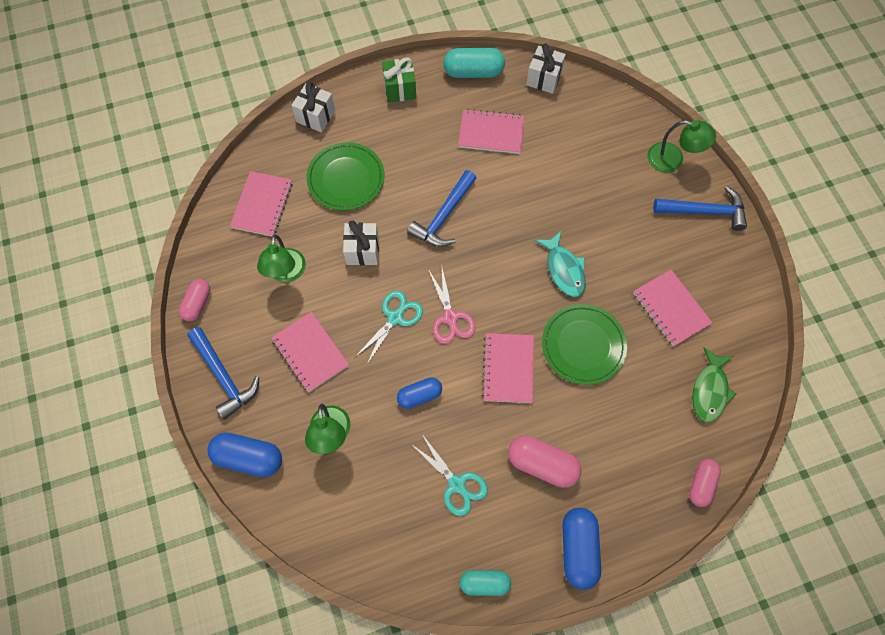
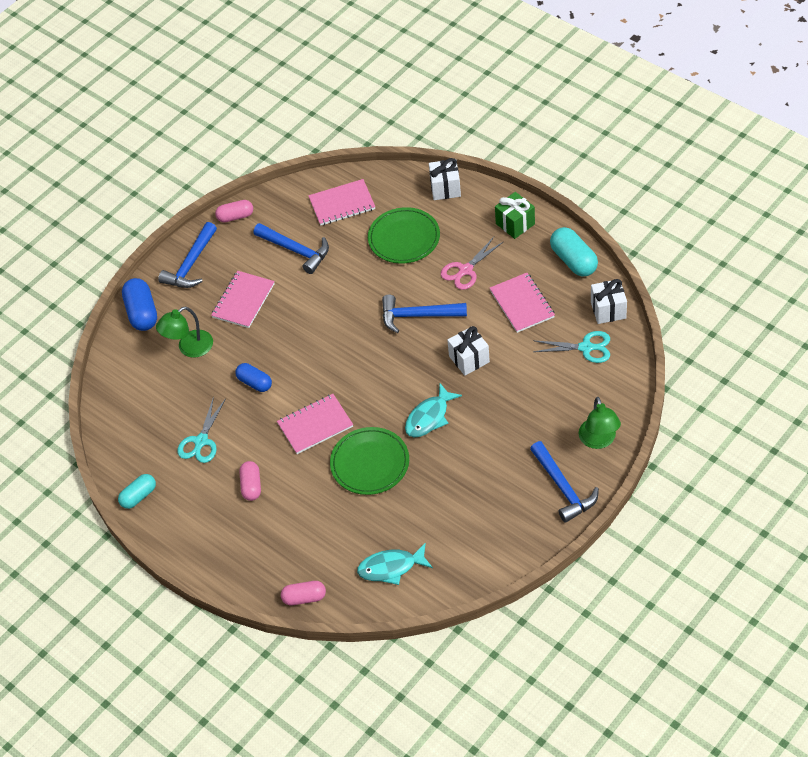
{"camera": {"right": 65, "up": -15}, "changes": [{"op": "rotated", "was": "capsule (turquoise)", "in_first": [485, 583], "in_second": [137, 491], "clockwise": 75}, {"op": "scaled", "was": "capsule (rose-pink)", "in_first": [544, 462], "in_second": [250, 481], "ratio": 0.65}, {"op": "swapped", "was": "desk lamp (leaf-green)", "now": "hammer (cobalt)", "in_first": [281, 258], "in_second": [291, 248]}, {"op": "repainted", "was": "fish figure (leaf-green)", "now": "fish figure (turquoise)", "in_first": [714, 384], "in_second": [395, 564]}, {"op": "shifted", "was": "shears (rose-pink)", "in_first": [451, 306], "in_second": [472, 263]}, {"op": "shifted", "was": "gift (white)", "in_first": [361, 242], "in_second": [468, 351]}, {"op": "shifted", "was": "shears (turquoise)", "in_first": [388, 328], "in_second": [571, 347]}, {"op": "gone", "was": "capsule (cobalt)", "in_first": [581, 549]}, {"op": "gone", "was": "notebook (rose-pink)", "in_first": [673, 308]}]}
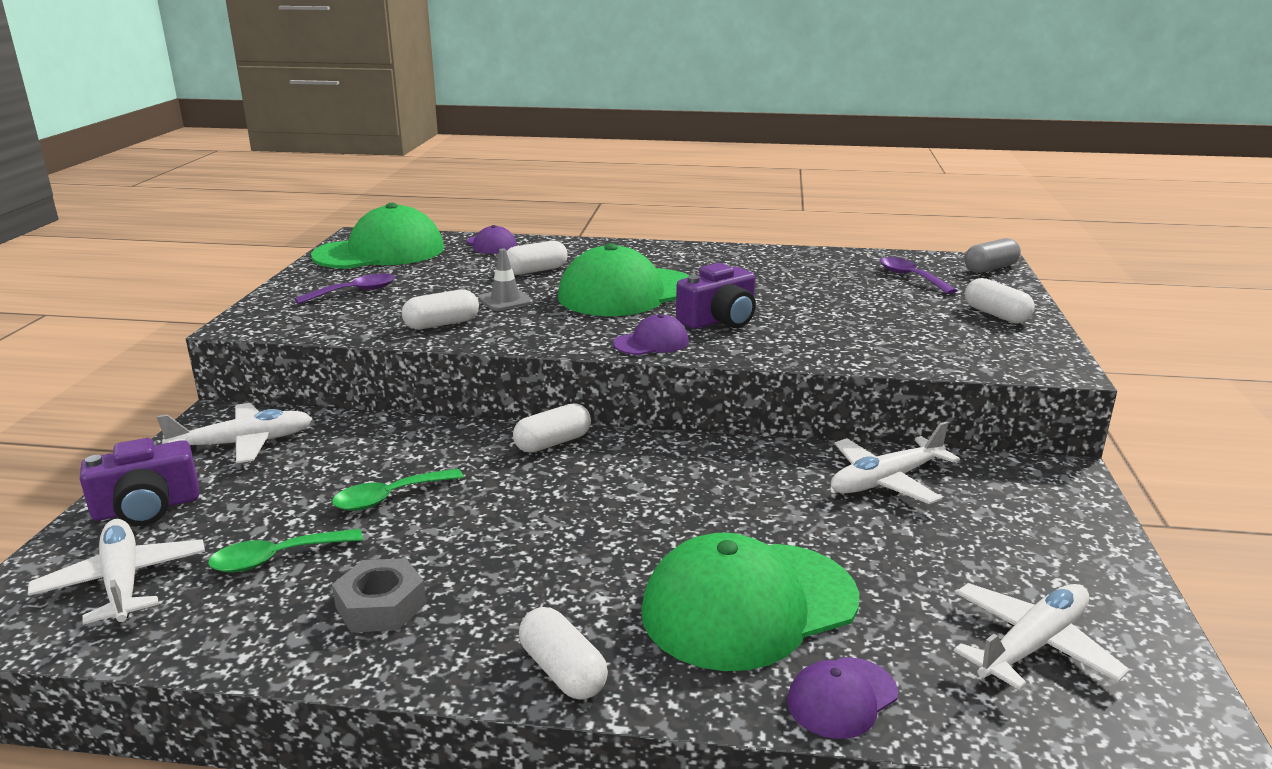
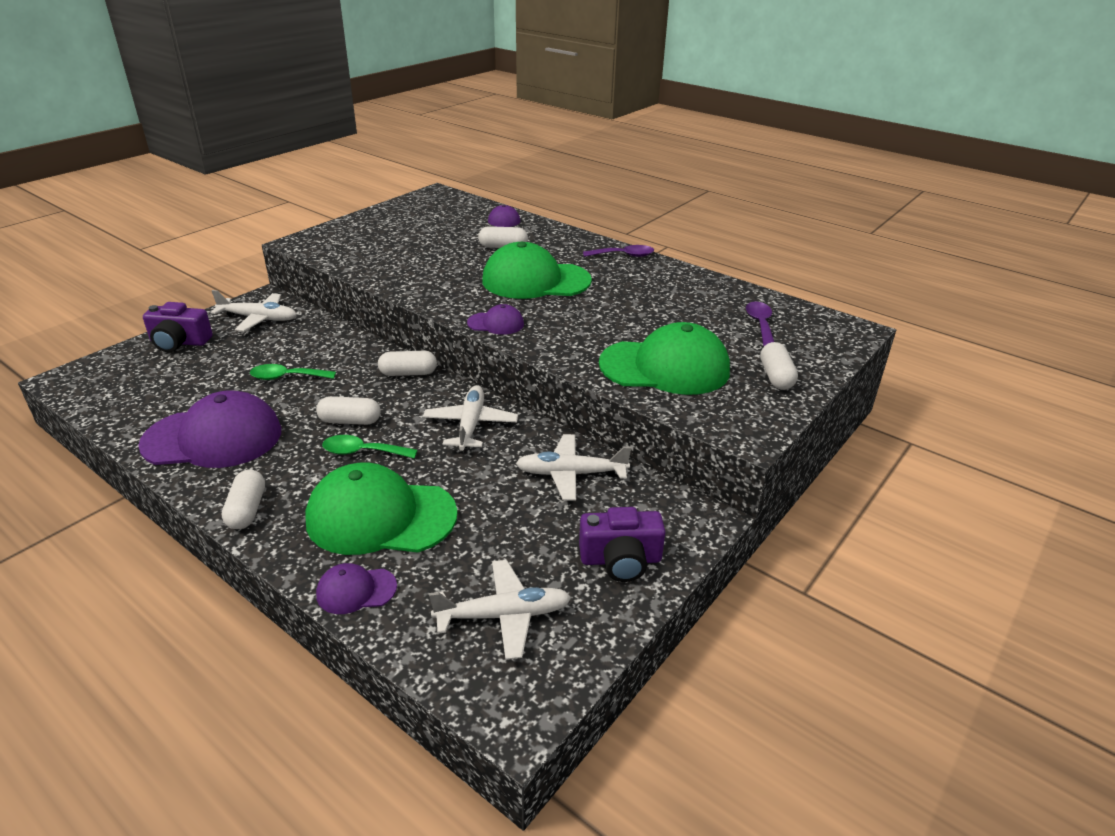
{"camera": {"right": 30, "up": 10}, "changes": [{"op": "swapped", "was": "hexagon nut (gray)", "now": "cap (purple)", "in_first": [379, 595], "in_second": [209, 429]}, {"op": "shifted", "was": "capsule (white)", "in_first": [440, 309], "in_second": [348, 410]}, {"op": "shifted", "was": "tablespoon (leaf-green)", "in_first": [285, 550], "in_second": [370, 447]}, {"op": "shifted", "was": "toy plane (white)", "in_first": [116, 572], "in_second": [470, 418]}, {"op": "shifted", "was": "camera (purple)", "in_first": [716, 296], "in_second": [622, 544]}, {"op": "shifted", "was": "tablespoon (purple)", "in_first": [344, 288], "in_second": [618, 251]}, {"op": "shifted", "was": "cap (leaf-green)", "in_first": [377, 236], "in_second": [664, 358]}, {"op": "gone", "was": "traffic cone (gray)", "in_first": [505, 280]}, {"op": "gone", "was": "capsule (gray)", "in_first": [992, 255]}]}
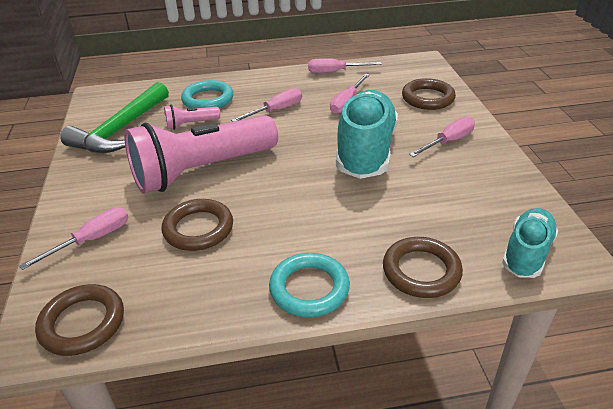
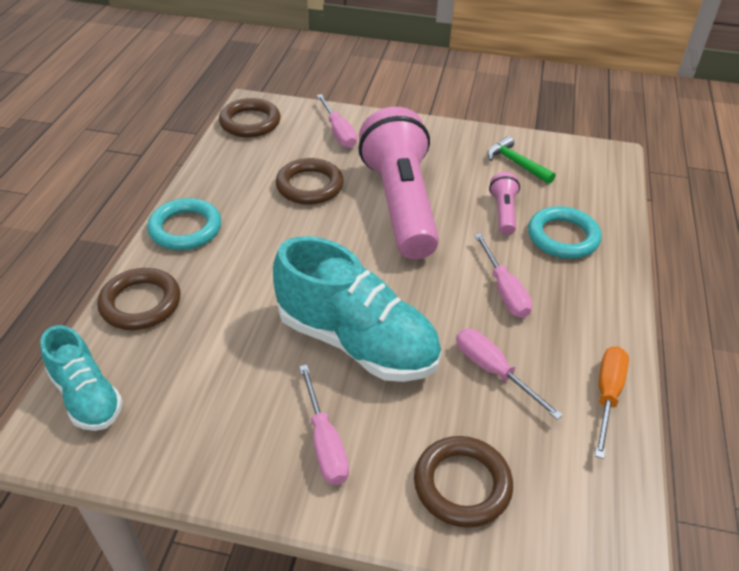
{"camera": {"right": 110, "up": 5}, "changes": [{"op": "scaled", "was": "hammer (leaf-green)", "in_first": [114, 117], "in_second": [521, 160], "ratio": 0.53}, {"op": "repainted", "was": "flat screwdriver (rose-pink)", "now": "flat screwdriver (orange-coloured)", "in_first": [345, 65], "in_second": [612, 402]}]}
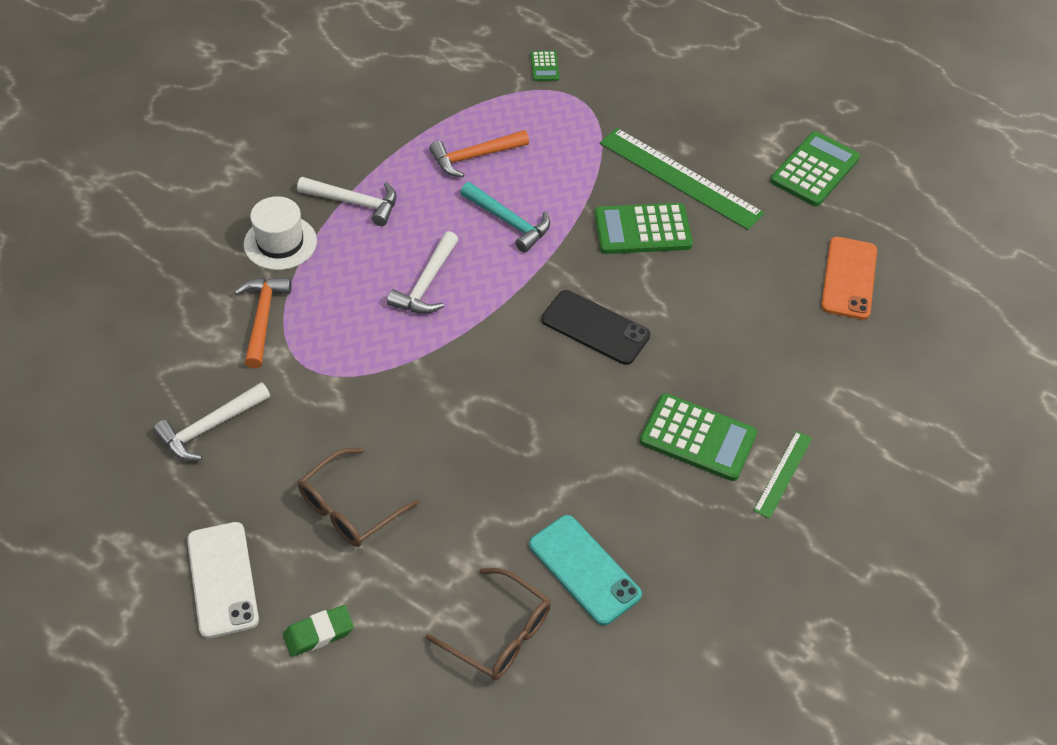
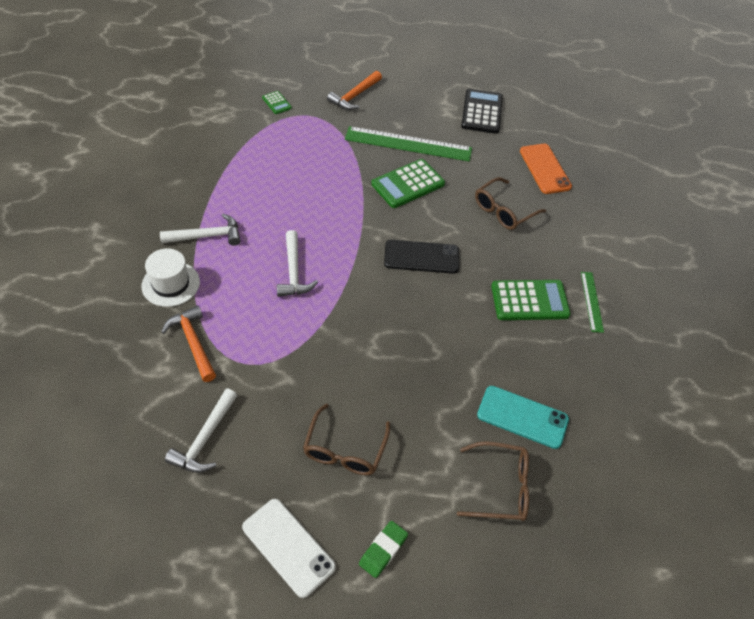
{"camera": {"right": -30, "up": 0}, "changes": [{"op": "shifted", "was": "hammer (orange-coloured)", "in_first": [479, 153], "in_second": [354, 90]}, {"op": "repainted", "was": "pocket calculator (leaf-green)", "now": "pocket calculator (jet-black)", "in_first": [815, 168], "in_second": [482, 111]}, {"op": "new", "now": "eyeglasses (brown)", "in_second": [510, 203]}, {"op": "gone", "was": "hammer (turquoise)", "in_first": [505, 217]}]}
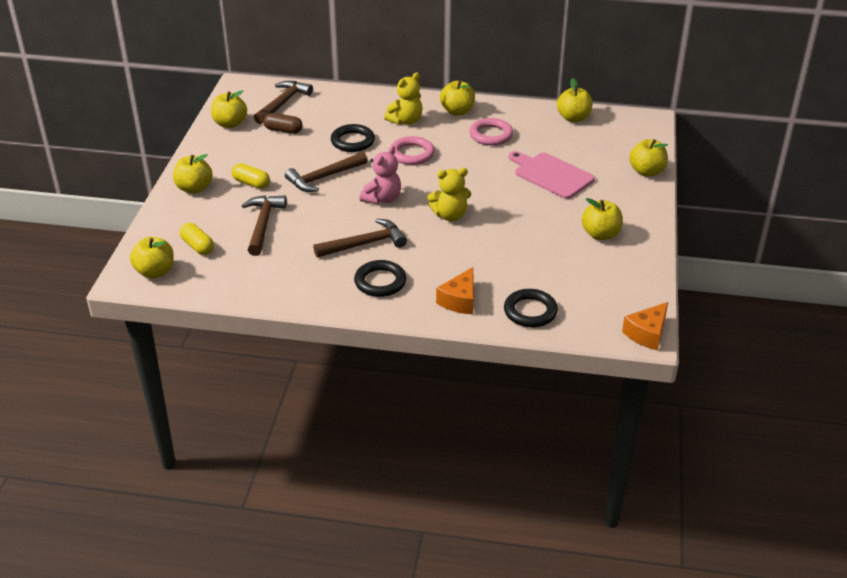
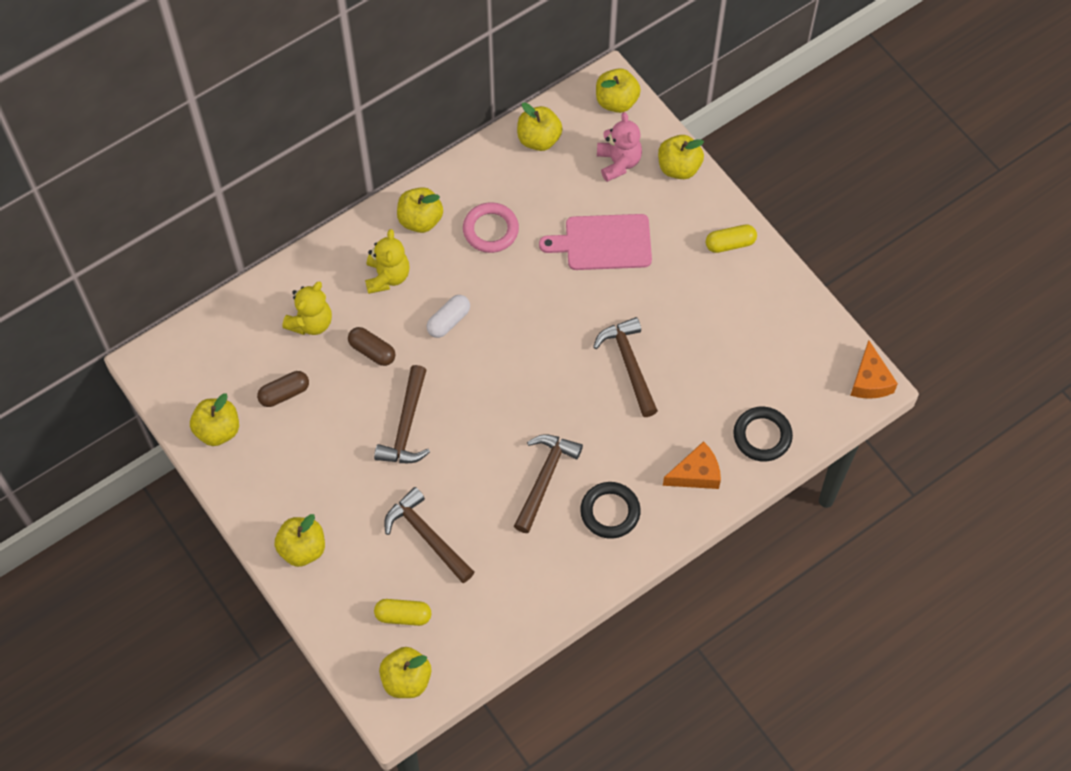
{"camera": {"right": -45, "up": 25}, "changes": [{"op": "shifted", "was": "stuffed bear (golden)", "in_first": [449, 194], "in_second": [307, 308]}, {"op": "swapped", "was": "ring (jet-black)", "now": "capsule (brown)", "in_first": [353, 138], "in_second": [372, 346]}, {"op": "swapped", "was": "ring (rose-pink)", "now": "capsule (white)", "in_first": [413, 150], "in_second": [448, 316]}, {"op": "shifted", "was": "hammer (brown)", "in_first": [283, 102], "in_second": [625, 367]}, {"op": "shifted", "was": "apple (golden)", "in_first": [602, 219], "in_second": [618, 90]}, {"op": "shifted", "was": "stuffed bear (rose-pink)", "in_first": [380, 175], "in_second": [619, 147]}, {"op": "rotated", "was": "cheese wedge (orange-coloured)", "in_first": [455, 290], "in_second": [692, 465], "clockwise": -90}, {"op": "shifted", "was": "capsule (golden)", "in_first": [250, 176], "in_second": [731, 238]}]}
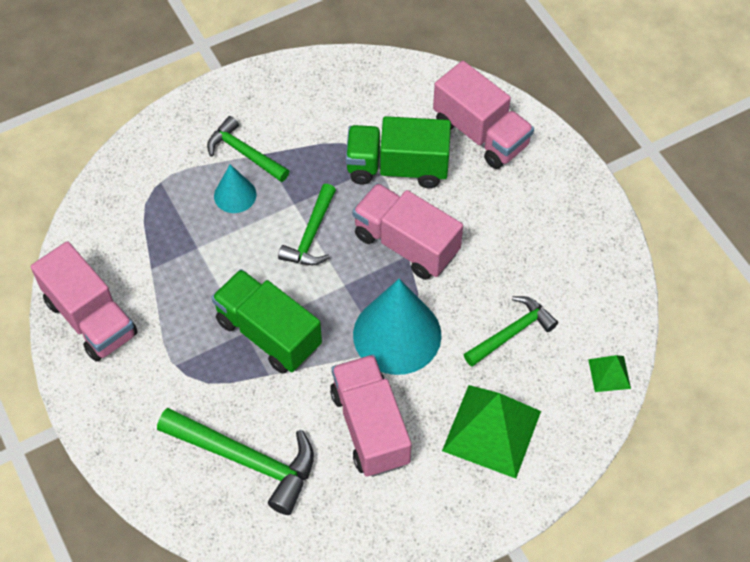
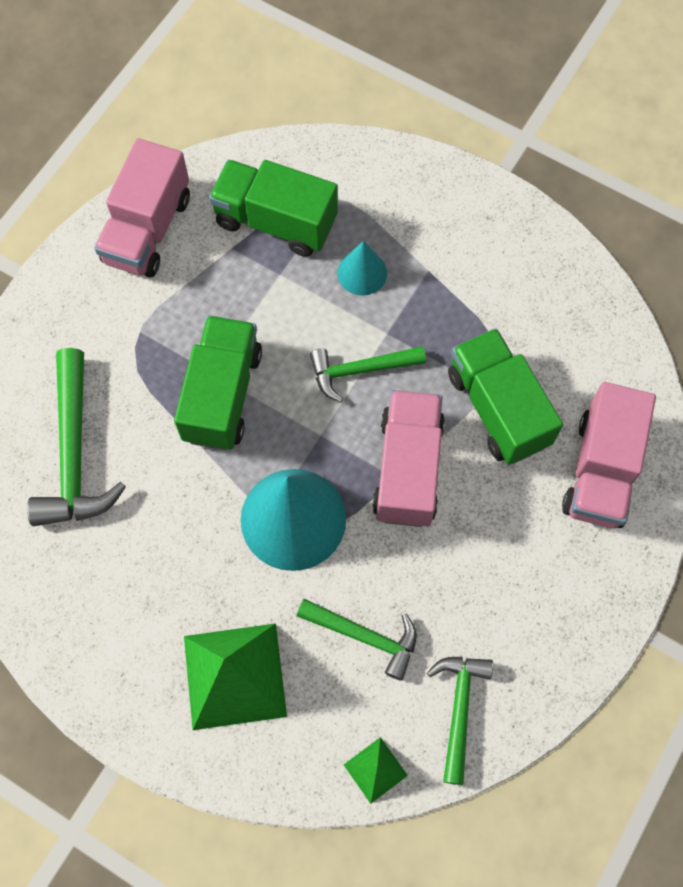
{"camera": {"right": 60, "up": 10}, "changes": [{"op": "new", "now": "lorry (leaf-green)", "in_second": [273, 208]}, {"op": "shifted", "was": "hammer (leaf-green)", "in_first": [248, 149], "in_second": [460, 720]}, {"op": "gone", "was": "lorry (rose-pink)", "in_first": [370, 416]}]}
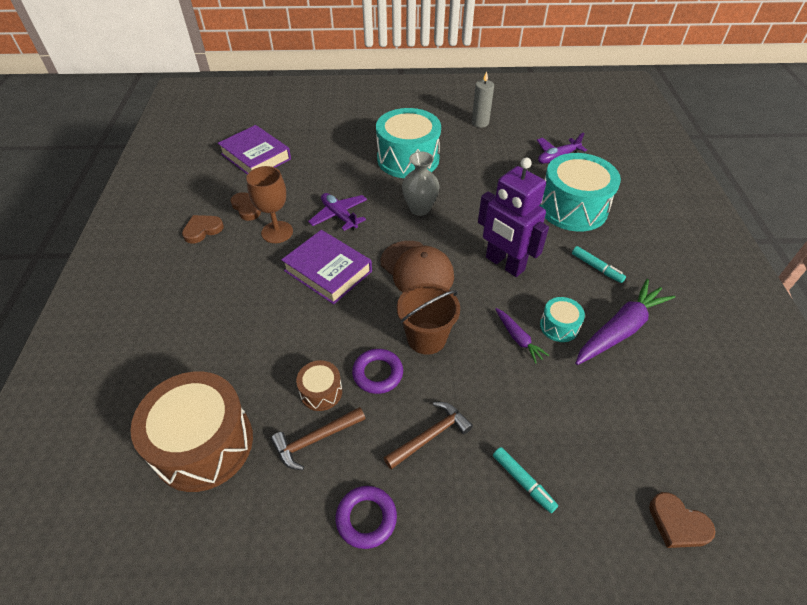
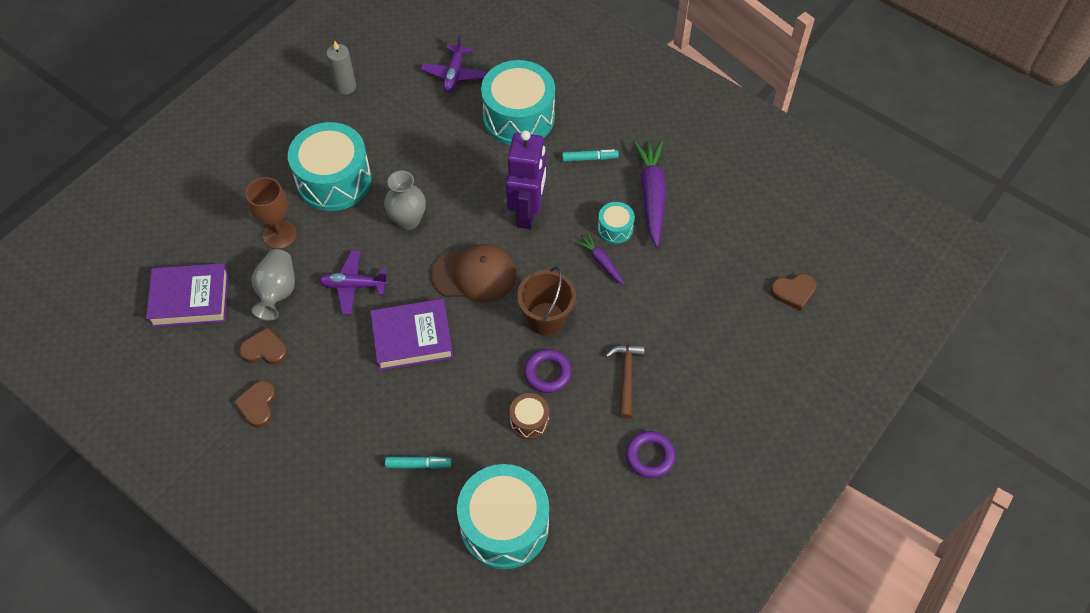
{"camera": {"right": -50, "up": 10}, "changes": [{"op": "shifted", "was": "chalice (brown)", "in_first": [269, 204], "in_second": [271, 213]}, {"op": "new", "now": "vase (gray)", "in_second": [273, 284]}, {"op": "shifted", "was": "marker (turquoise)", "in_first": [525, 480], "in_second": [418, 462]}, {"op": "repainted", "was": "toy drum (brown)", "now": "toy drum (turquoise)", "in_first": [191, 431], "in_second": [503, 516]}, {"op": "rotated", "was": "robot (purple)", "in_first": [513, 217], "in_second": [526, 179], "clockwise": -75}, {"op": "rotated", "was": "carrot (purple)", "in_first": [522, 336], "in_second": [600, 259], "clockwise": -135}, {"op": "gone", "was": "hammer (brown)", "in_first": [318, 438]}]}
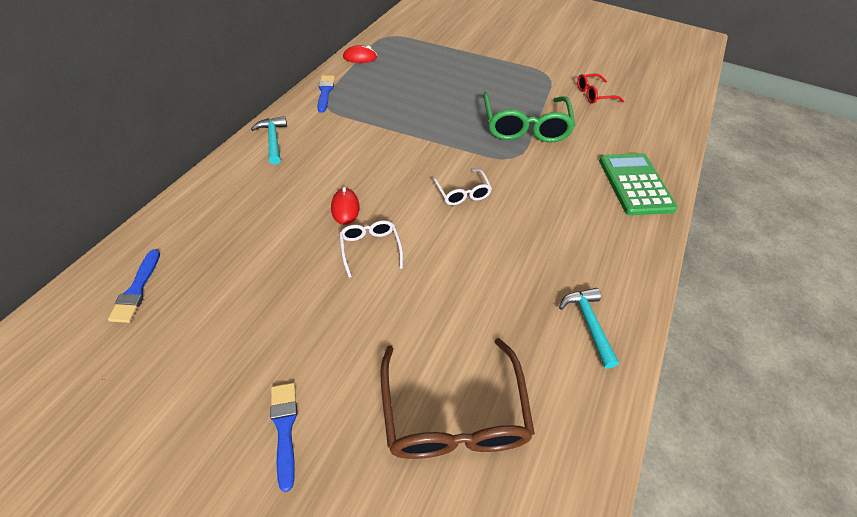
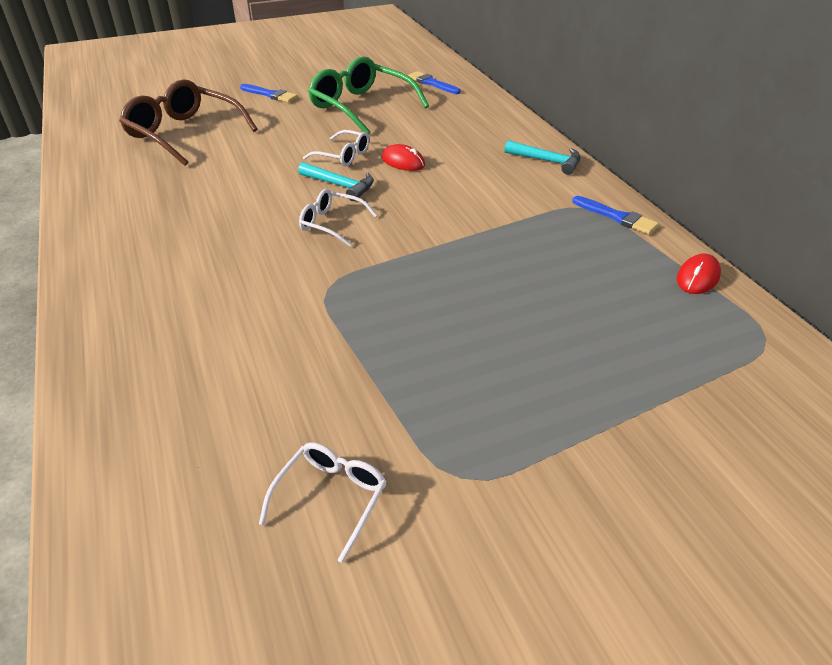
{"camera": {"right": 135, "up": -10}, "changes": [{"op": "repainted", "was": "eyeglasses (crimson)", "now": "eyeglasses (white)", "in_first": [600, 89], "in_second": [322, 502]}, {"op": "shifted", "was": "hammer (turquoise)", "in_first": [589, 328], "in_second": [336, 181]}, {"op": "shifted", "was": "eyeglasses (leaf-green)", "in_first": [529, 117], "in_second": [368, 95]}, {"op": "gone", "was": "pocket calculator (leaf-green)", "in_first": [638, 184]}]}
